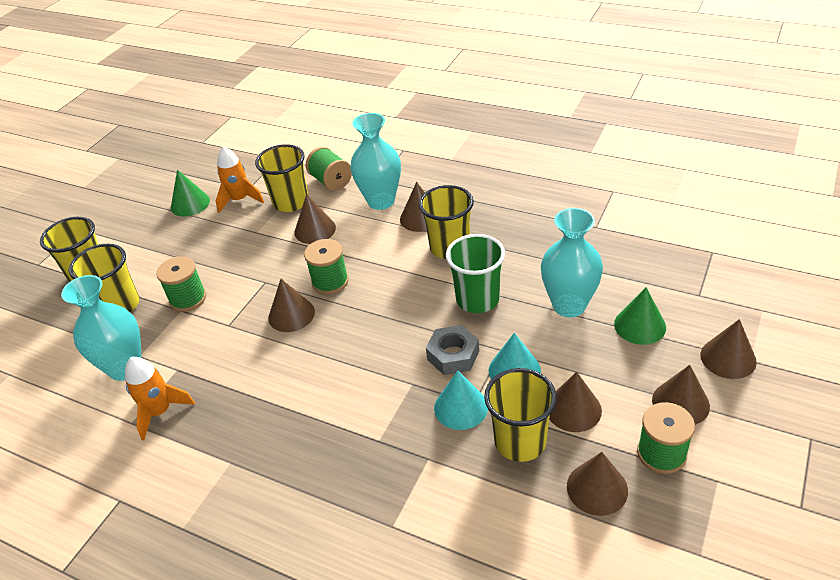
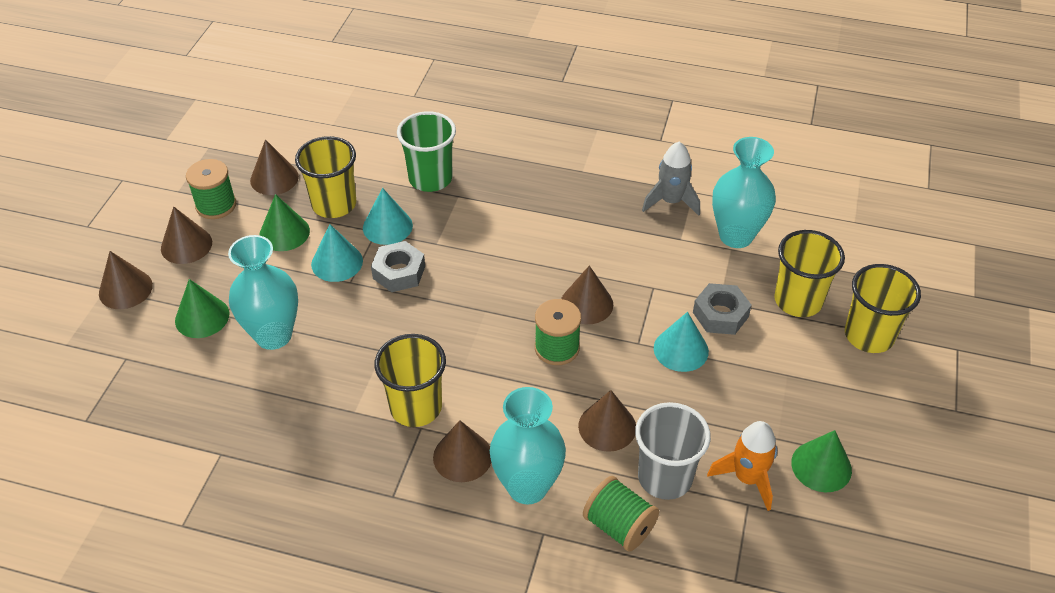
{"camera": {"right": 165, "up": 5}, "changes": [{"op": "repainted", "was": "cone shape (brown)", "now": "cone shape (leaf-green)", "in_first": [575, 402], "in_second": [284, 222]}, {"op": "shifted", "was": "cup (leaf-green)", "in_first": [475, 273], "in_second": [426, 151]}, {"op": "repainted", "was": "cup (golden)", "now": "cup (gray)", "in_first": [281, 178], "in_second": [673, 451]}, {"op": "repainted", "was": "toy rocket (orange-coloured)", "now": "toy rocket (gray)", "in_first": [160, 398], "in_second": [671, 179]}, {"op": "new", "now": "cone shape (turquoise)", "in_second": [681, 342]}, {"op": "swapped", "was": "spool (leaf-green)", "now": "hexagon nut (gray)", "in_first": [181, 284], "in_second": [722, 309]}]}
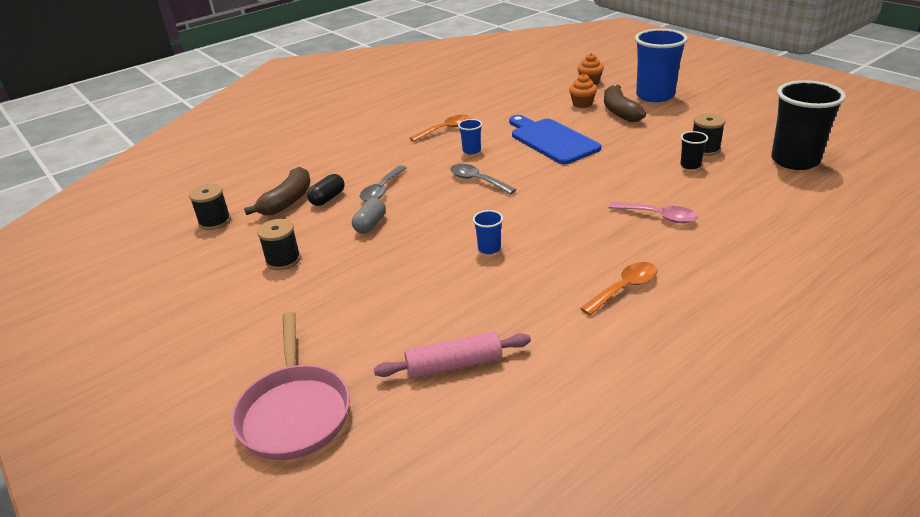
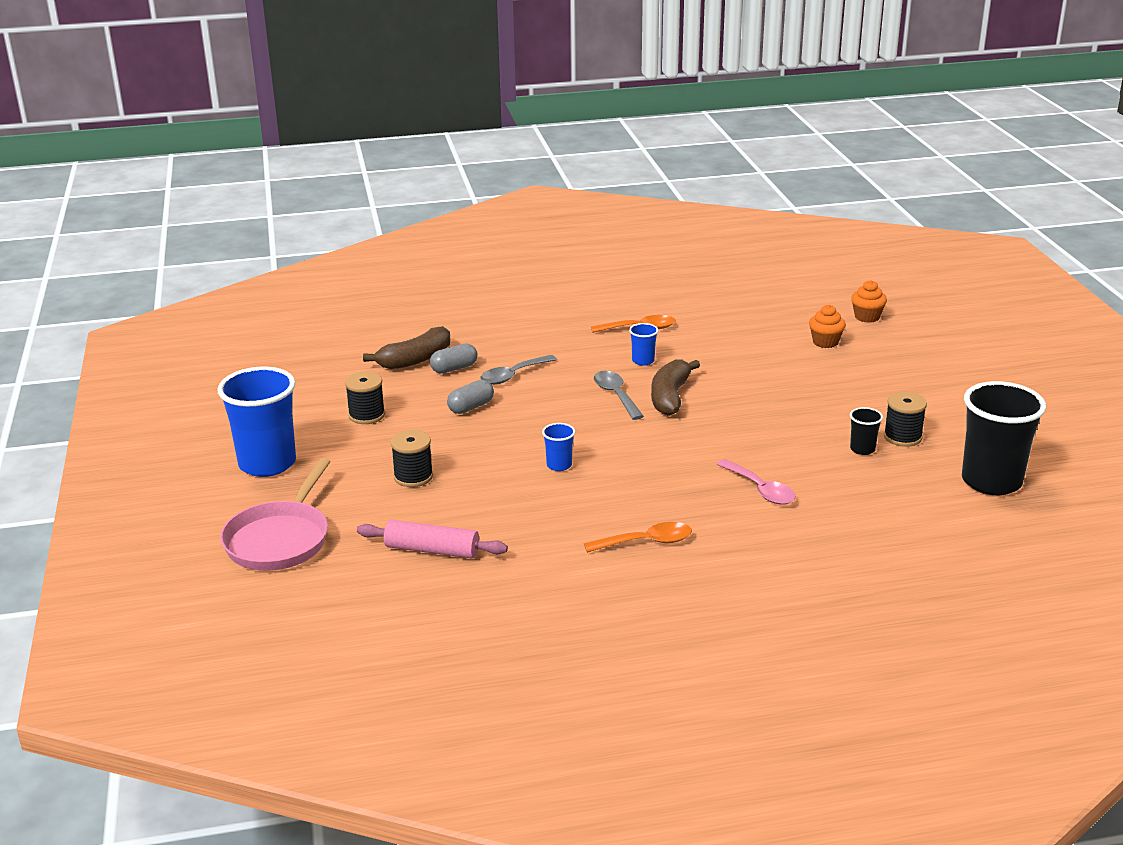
{"camera": {"right": 25, "up": -5}, "changes": [{"op": "shifted", "was": "cup (cobalt)", "in_first": [661, 66], "in_second": [256, 421]}, {"op": "shifted", "was": "spool (jet-black)", "in_first": [210, 207], "in_second": [412, 458]}, {"op": "repainted", "was": "capsule (jet-black)", "now": "capsule (gray)", "in_first": [326, 190], "in_second": [453, 358]}, {"op": "shifted", "was": "banana (brown)", "in_first": [625, 103], "in_second": [675, 387]}, {"op": "gone", "was": "chopping board (cobalt)", "in_first": [555, 139]}]}
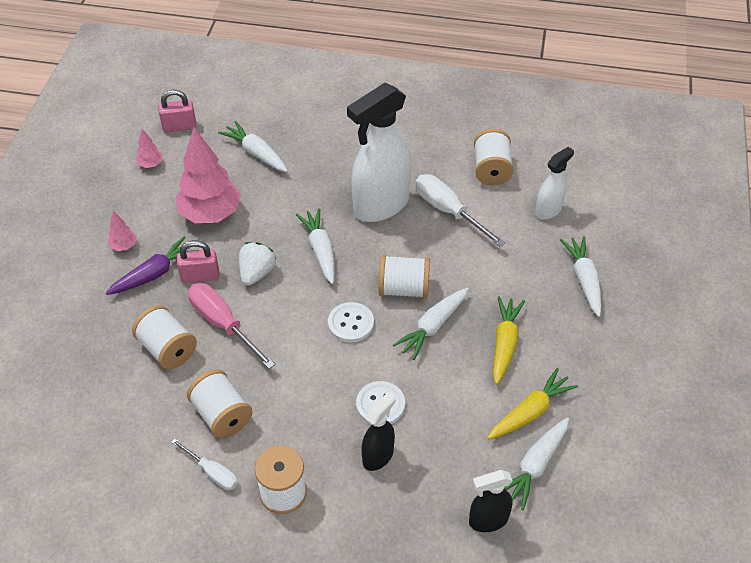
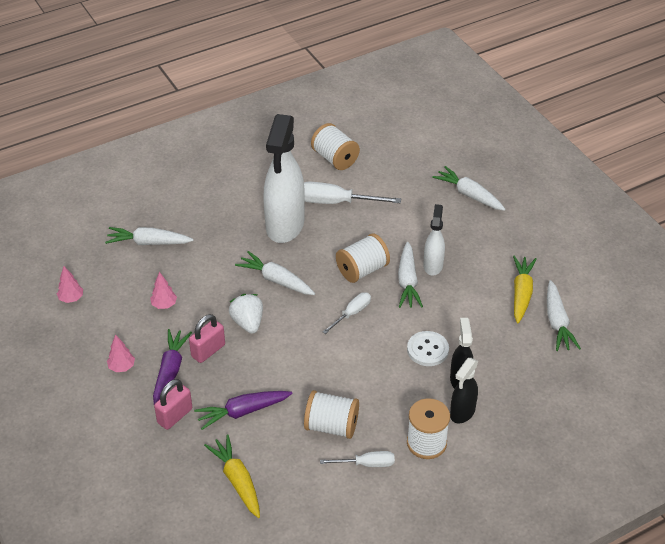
{"camera": {"right": -40, "up": -5}, "changes": [{"op": "scaled", "was": "tree (rose-pink)", "in_first": [208, 175], "in_second": [163, 290], "ratio": 0.43}, {"op": "shifted", "was": "small lock (rose-pink)", "in_first": [177, 111], "in_second": [173, 404]}, {"op": "swapped", "was": "spool (white)", "now": "carrot (purple)", "in_first": [164, 337], "in_second": [243, 410]}, {"op": "shifted", "was": "carrot (golden)", "in_first": [509, 340], "in_second": [232, 476]}, {"op": "swapped", "was": "sewing button (white)", "now": "flat screwdriver (white)", "in_first": [351, 322], "in_second": [347, 313]}, {"op": "shifted", "was": "spray bottle (white)", "in_first": [554, 183], "in_second": [434, 240]}, {"op": "shifted", "was": "spray bottle (jet-black)", "in_first": [491, 501], "in_second": [464, 391]}, {"op": "gone", "was": "flat screwdriver (rose-pink)", "in_first": [231, 326]}]}
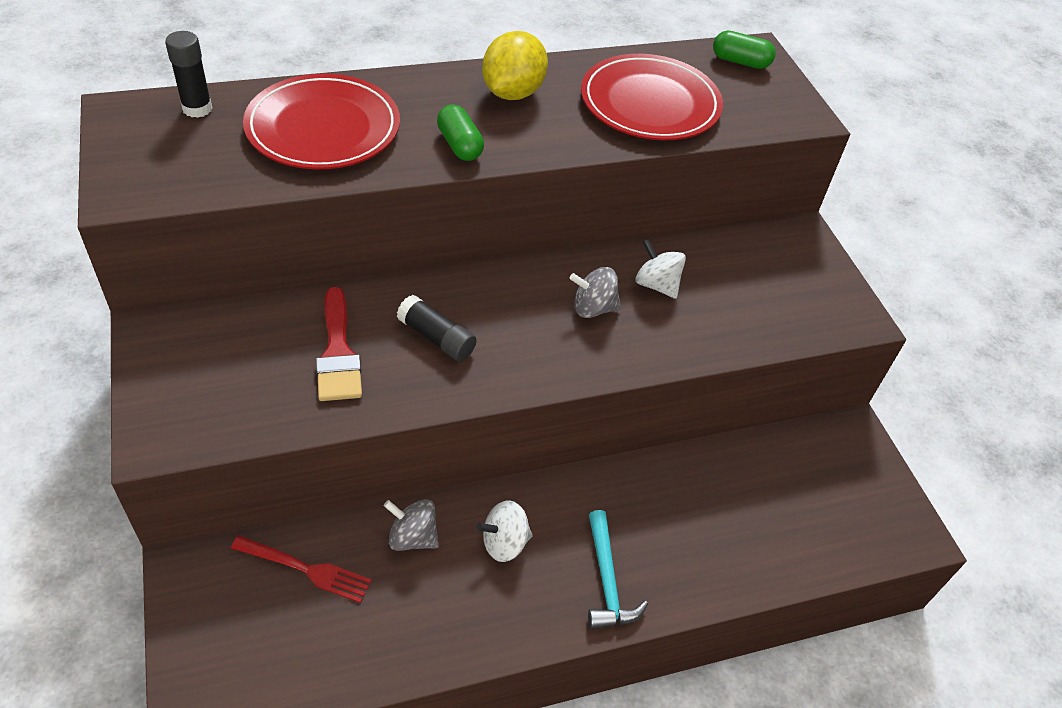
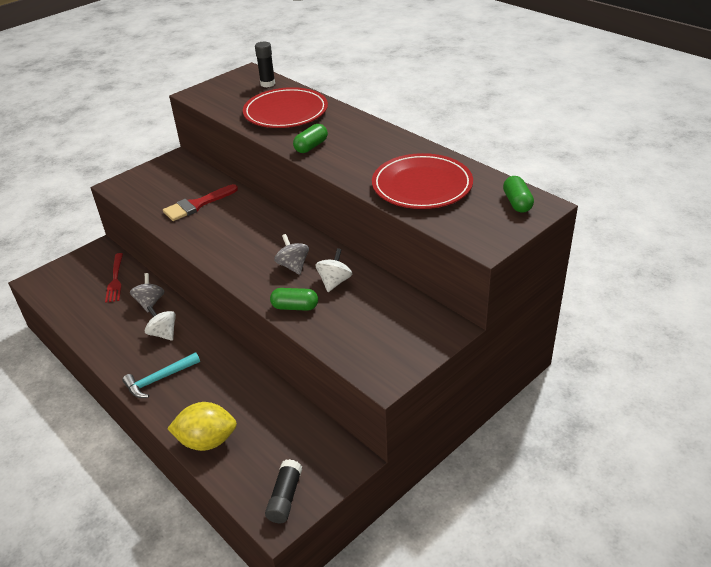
{"camera": {"right": 70, "up": -10}, "changes": [{"op": "shifted", "was": "lemon (golden)", "in_first": [515, 65], "in_second": [202, 426]}, {"op": "shifted", "was": "stick of glue (jet-black)", "in_first": [437, 328], "in_second": [283, 491]}, {"op": "new", "now": "capsule (leaf-green)", "in_second": [294, 299]}]}
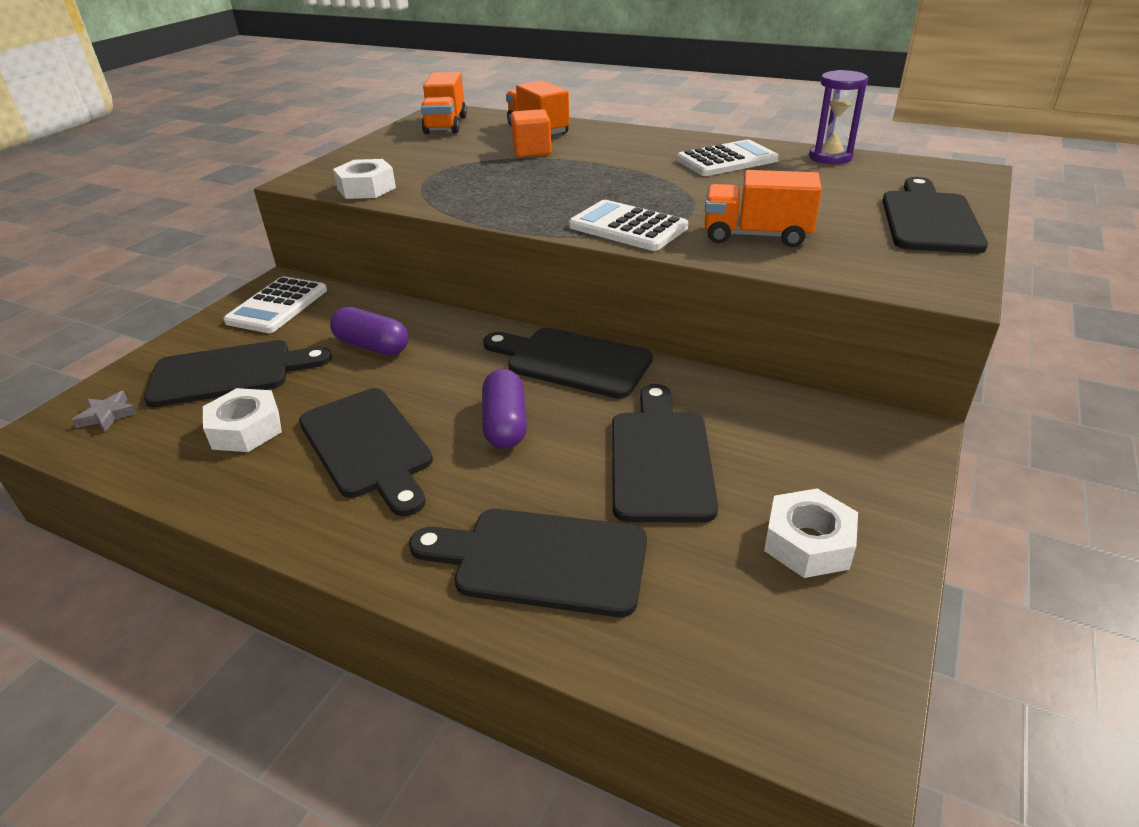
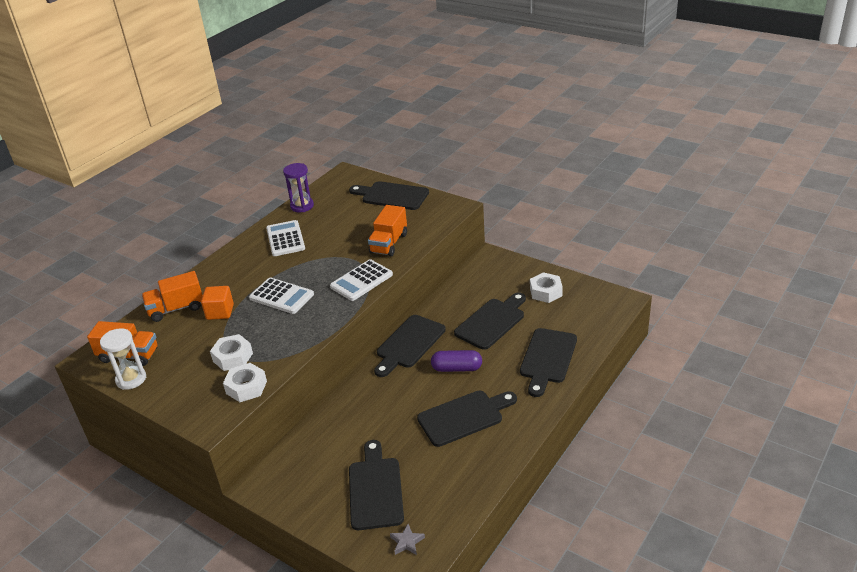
{"camera": {"right": -80, "up": 0}, "changes": [{"op": "new", "now": "hourglass (white)", "in_second": [123, 359]}, {"op": "shifted", "was": "hexagon nut (white)", "in_first": [242, 420], "in_second": [231, 352]}, {"op": "shifted", "was": "pocket calculator (white)", "in_first": [275, 304], "in_second": [281, 295]}, {"op": "rotated", "was": "chopping board (jet-black)", "in_first": [665, 453], "in_second": [490, 321], "clockwise": 120}, {"op": "gone", "was": "capsule (purple)", "in_first": [369, 331]}]}
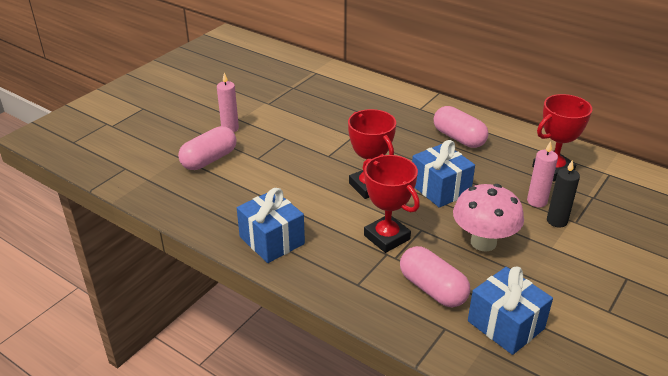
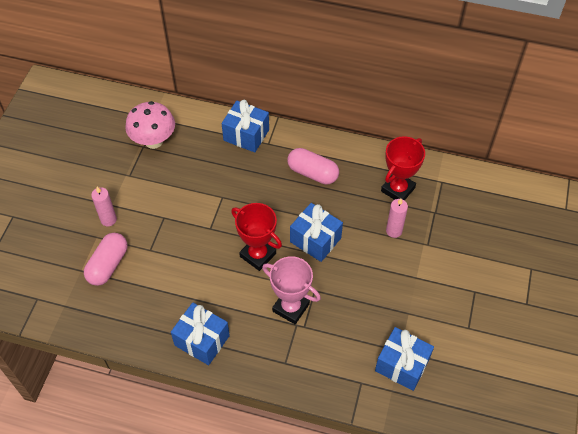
{"camera": {"right": -20, "up": 20}, "changes": [{"op": "shifted", "was": "fungus (rose-pink)", "in_first": [488, 218], "in_second": [150, 125]}, {"op": "new", "now": "gift (cobalt)", "in_second": [245, 126]}, {"op": "repainted", "was": "award cup (crimson)", "now": "award cup (rose-pink)", "in_first": [391, 204], "in_second": [291, 290]}, {"op": "gone", "was": "capsule (rose-pink)", "in_first": [435, 276]}, {"op": "gone", "was": "candle (jet-black)", "in_first": [563, 193]}]}
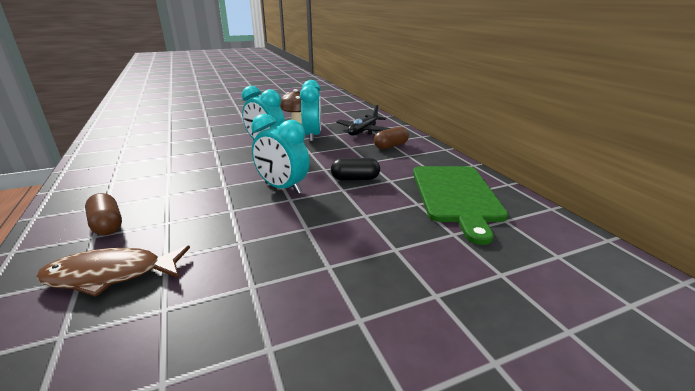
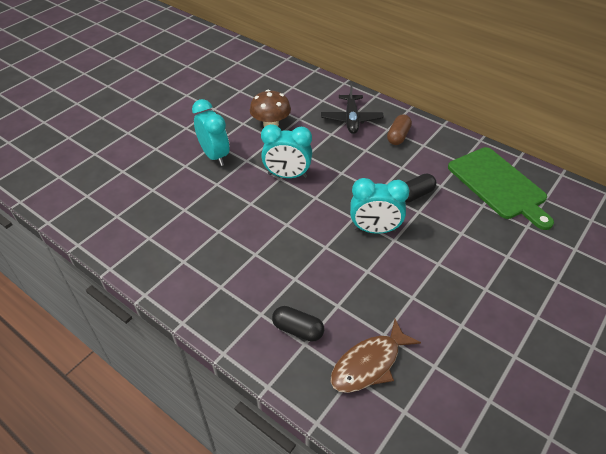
{"camera": {"right": -30, "up": 20}, "changes": [{"op": "shifted", "was": "bedside clock (turquoise)", "in_first": [310, 111], "in_second": [211, 132]}, {"op": "repainted", "was": "capsule (brown)", "now": "capsule (jet-black)", "in_first": [103, 214], "in_second": [298, 324]}]}
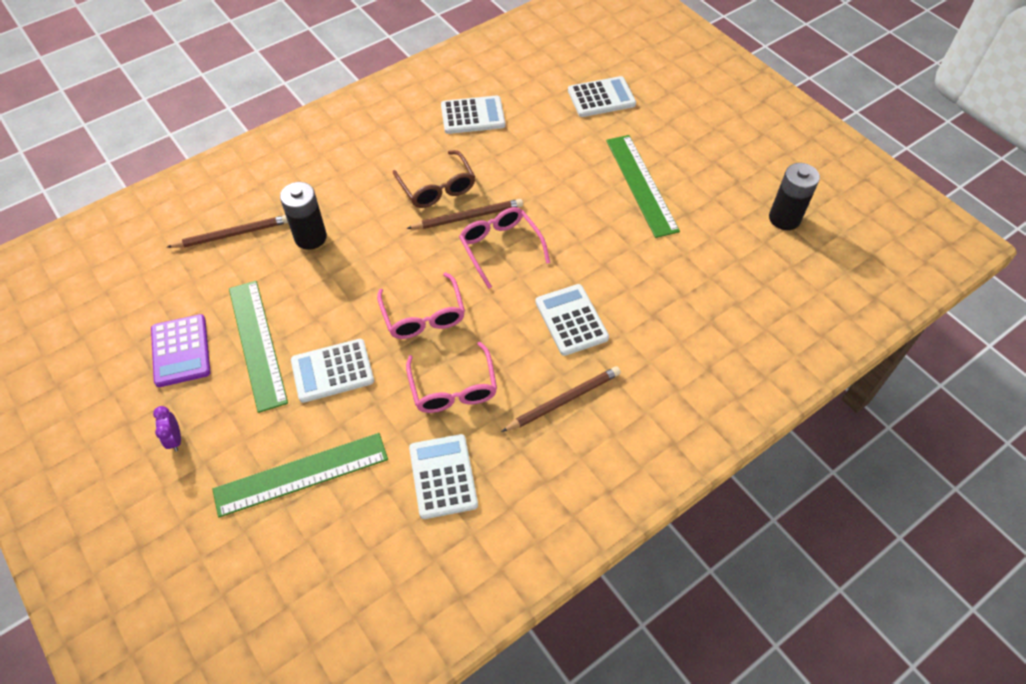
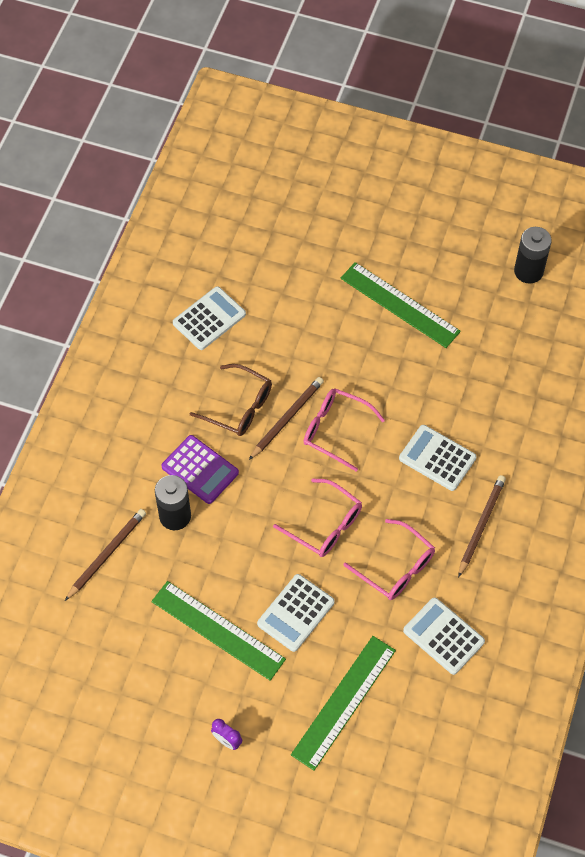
{"camera": {"right": -35, "up": 5}, "changes": [{"op": "shifted", "was": "pocket calculator (purple)", "in_first": [180, 350], "in_second": [200, 469]}, {"op": "gone", "was": "pocket calculator (white)", "in_first": [602, 96]}]}
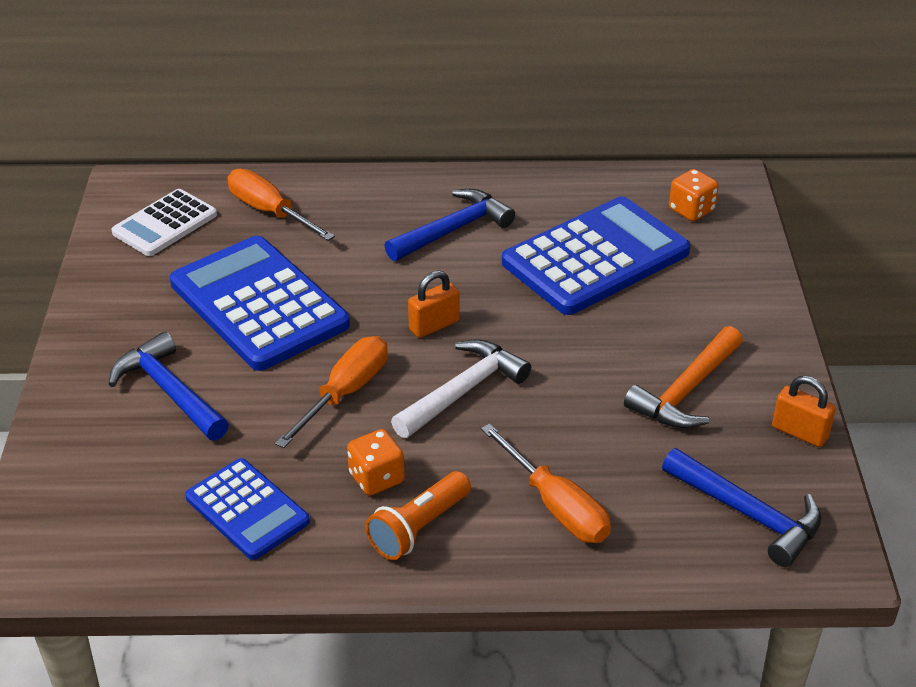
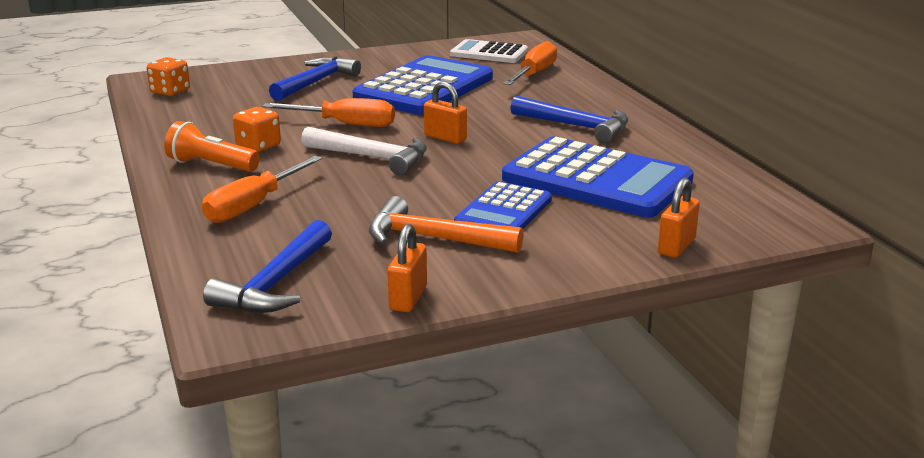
{"camera": {"right": 70, "up": -15}, "changes": [{"op": "shifted", "was": "game die (orange-coloured)", "in_first": [694, 195], "in_second": [168, 76]}, {"op": "shifted", "was": "pocket calculator (cobalt)", "in_first": [247, 509], "in_second": [503, 205]}, {"op": "new", "now": "small lock (orange-coloured)", "in_second": [679, 218]}]}
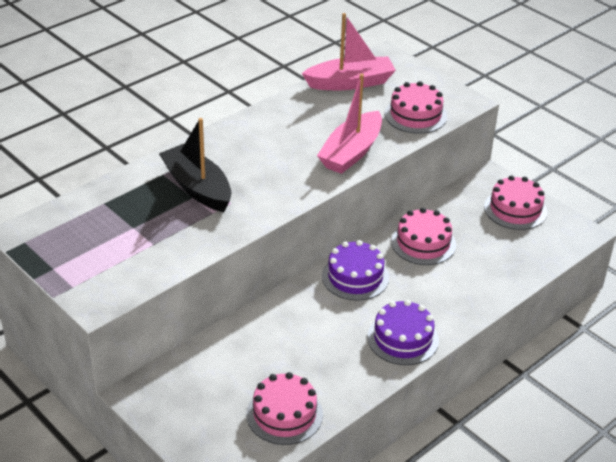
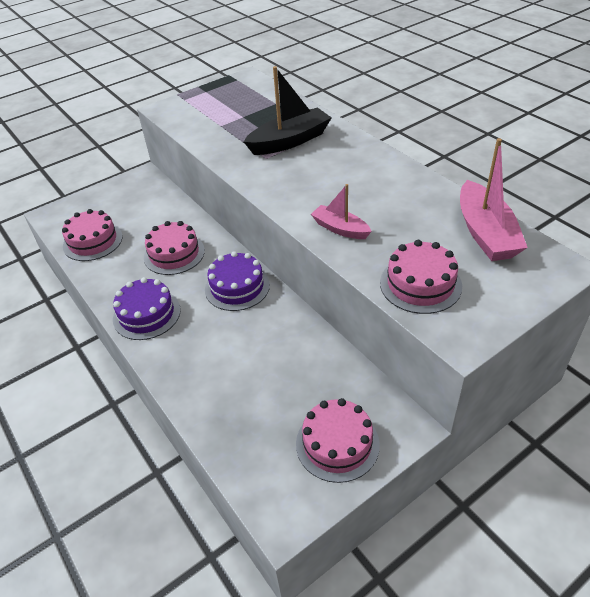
{"camera": {"right": 100, "up": 5}, "changes": [{"op": "shifted", "was": "cake (rose-pink)", "in_first": [423, 236], "in_second": [174, 248]}, {"op": "scaled", "was": "toy boat (rose-pink)", "in_first": [349, 123], "in_second": [341, 211], "ratio": 0.58}]}
